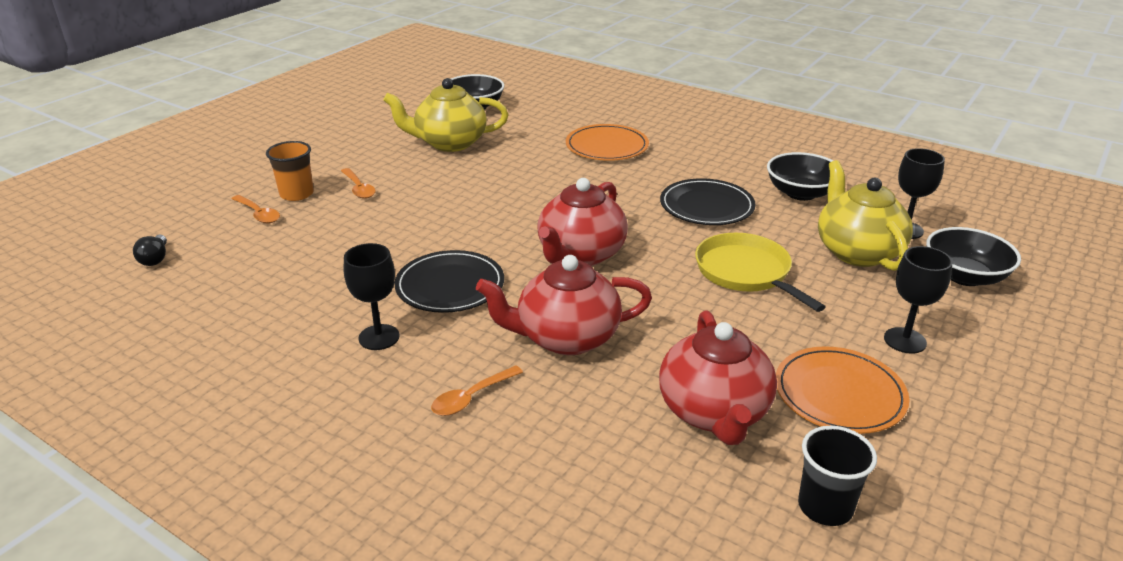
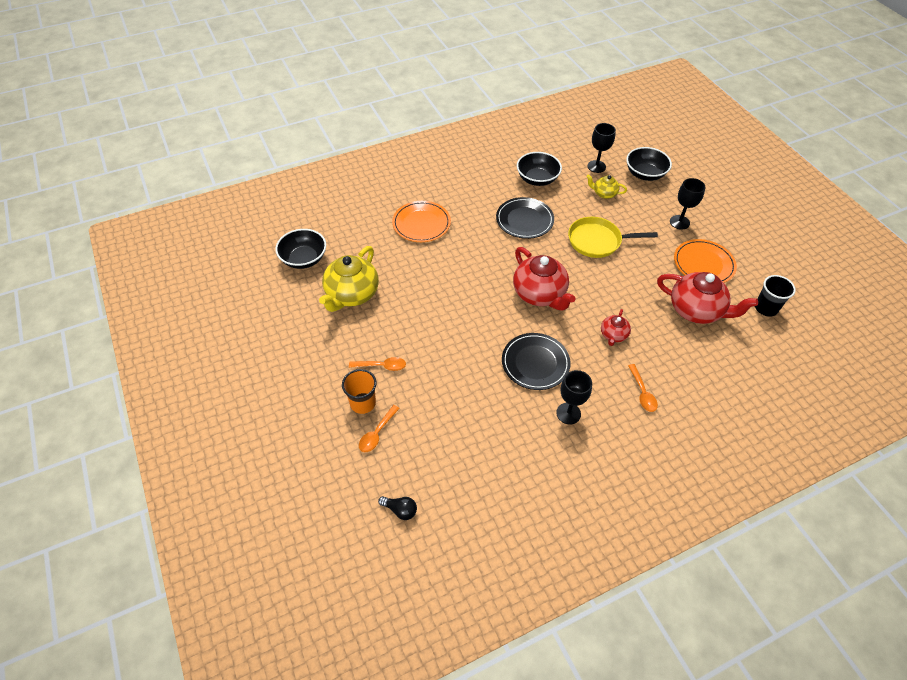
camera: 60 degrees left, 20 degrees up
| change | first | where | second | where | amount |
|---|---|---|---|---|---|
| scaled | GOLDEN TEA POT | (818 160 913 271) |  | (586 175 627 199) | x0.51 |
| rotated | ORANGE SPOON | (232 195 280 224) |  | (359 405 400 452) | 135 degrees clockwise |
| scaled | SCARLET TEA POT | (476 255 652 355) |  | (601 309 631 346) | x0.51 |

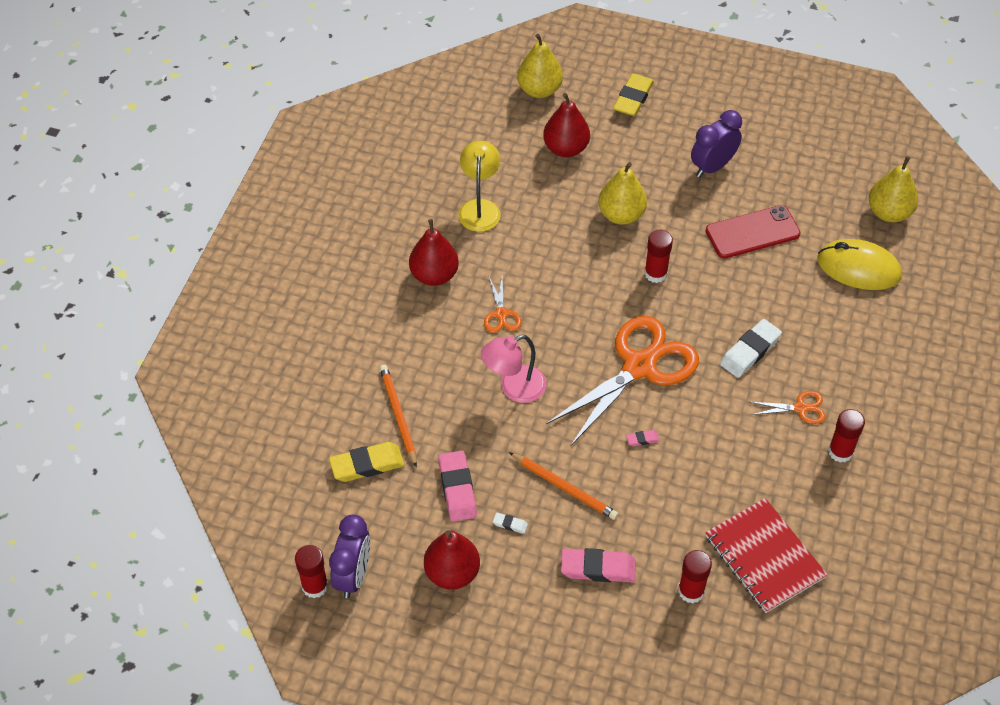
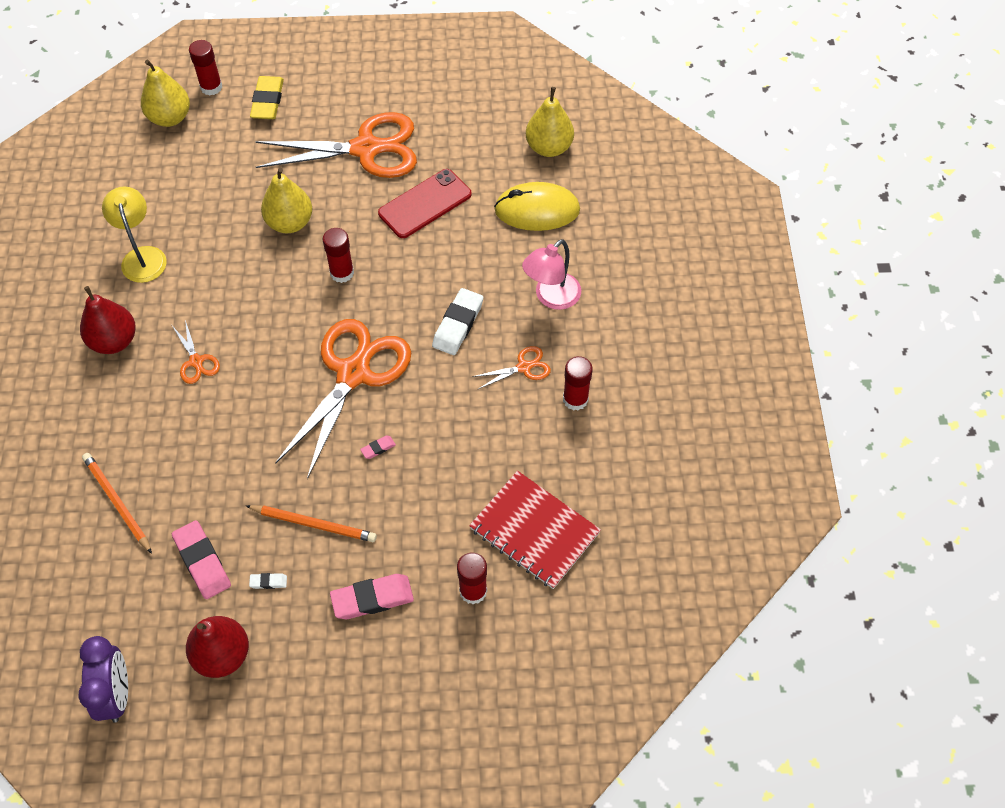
camera: 20 degrees left, 5 degrees up
| change | first | where | second | where | amount |
|---|---|---|---|---|---|
| gone | SCARLET PEAR FRUIT | (543 93 590 157) |  |  |  |
| swapped | PURPLE CLOCK | (691 110 742 177) | ORANGE SCISSORS | (255 112 417 178) |  |
| shifted | ROSY DESK LAMP | (481 335 546 403) |  | (522 239 581 310) |  |
| gone | GOLDEN ERASER | (329 442 404 482) |  |  |  |
| shifted | SCARLET GLUE | (295 545 328 598) |  | (189 40 222 95) |  |

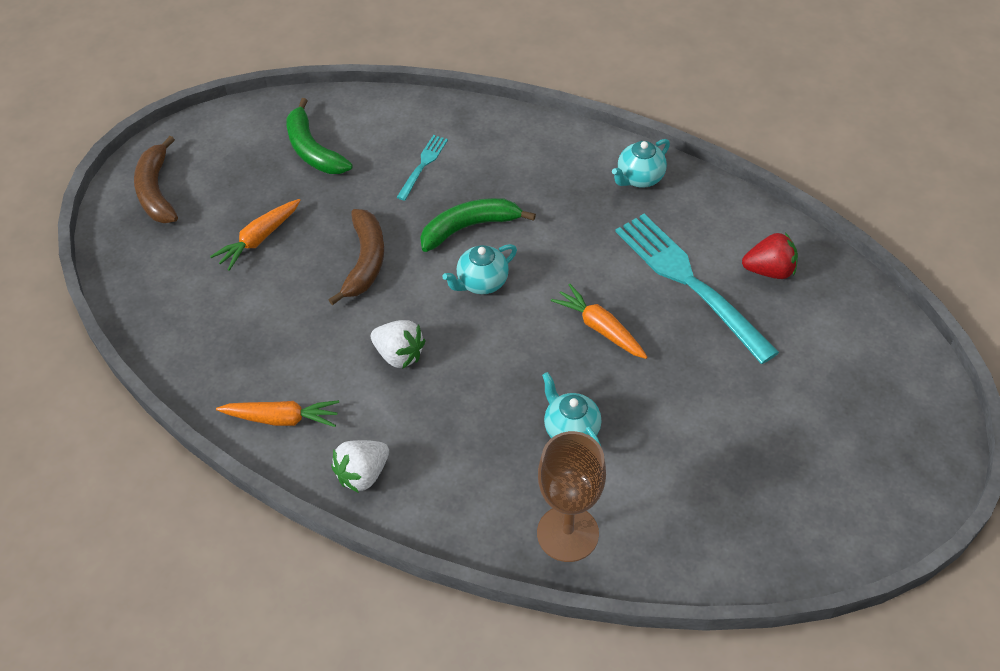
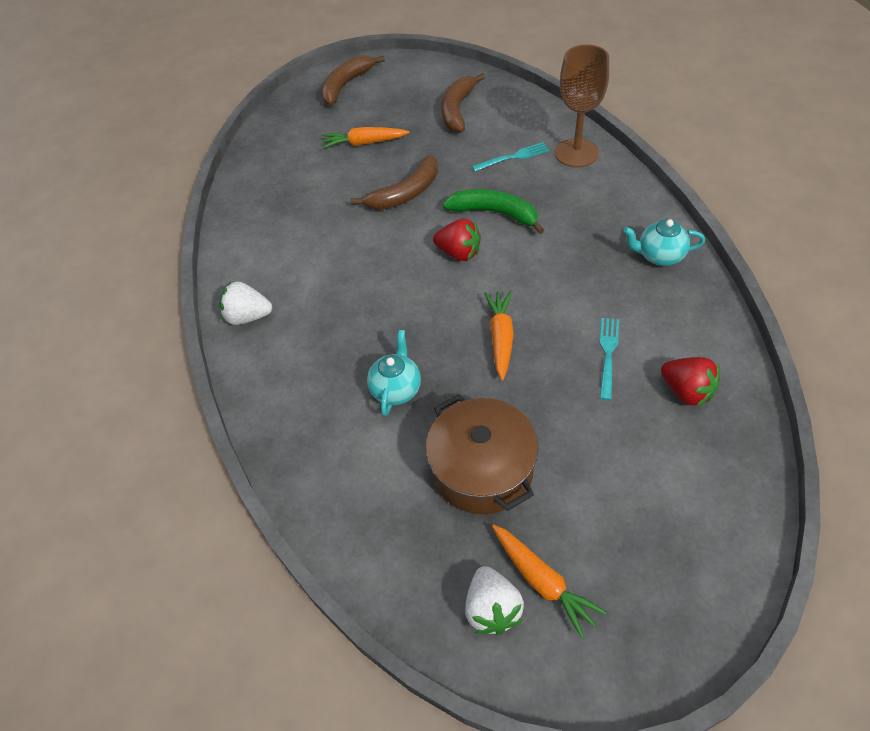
camera: 50 degrees right, 0 degrees up
| change | first | where | second | where | amount |
|---|---|---|---|---|---|
| repainted | LEAF-GREEN TOY BANANA | (286 98 353 174) | BROWN TOY BANANA | (441 73 485 133) |  |
| scaled | AQUA FORK | (615 214 779 364) |  | (600 318 619 400) | x0.47 |
| swapped | AQUA TEA POT | (442 244 517 294) | SCARLET TOY STRAWBERRY | (433 219 481 261) |  |
| shifted | SNOW-WHITE TOY STRAWBERRY | (371 320 425 368) |  | (465 566 524 635) |  |
| shifted | ORANGE CARROT | (216 400 339 427) |  | (492 524 607 638) |  |
| shifted | BROWN GOBLET | (537 431 606 562) |  | (555 45 609 167) |  |
| new |  |  | BROWN COOKING POT | (426 394 538 514) |  |

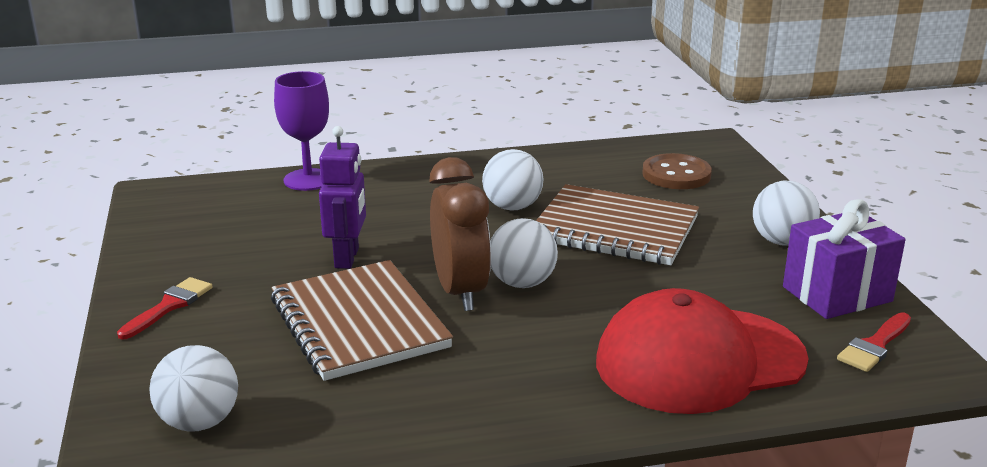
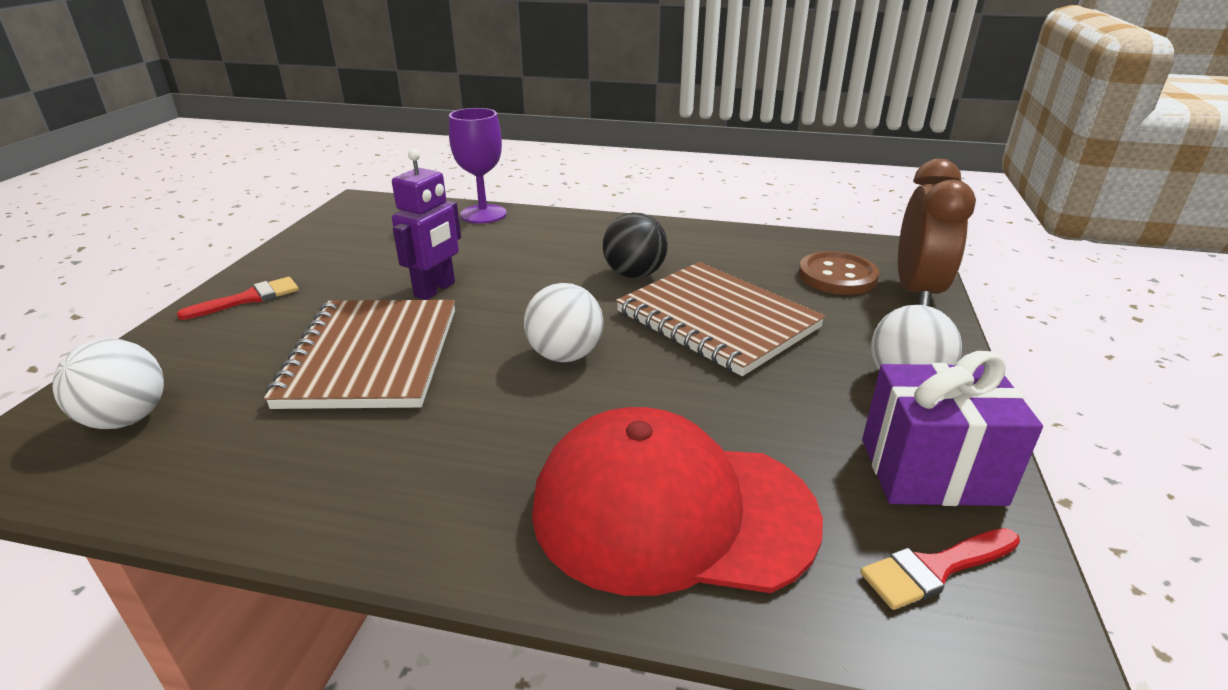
camera: 25 degrees right, 5 degrees up
| change | first | where | second | where | amount |
|---|---|---|---|---|---|
| repainted | SNOW-WHITE PLAY BALL | (482 149 544 211) | BLACK PLAY BALL | (603 213 668 278) |  |
| shifted | BROWN CLOCK | (429 157 491 311) |  | (898 159 976 306) |  |

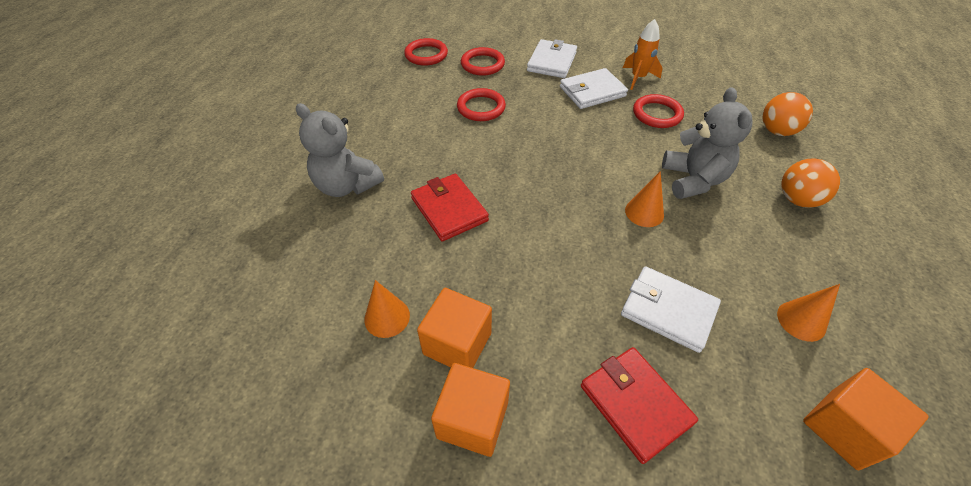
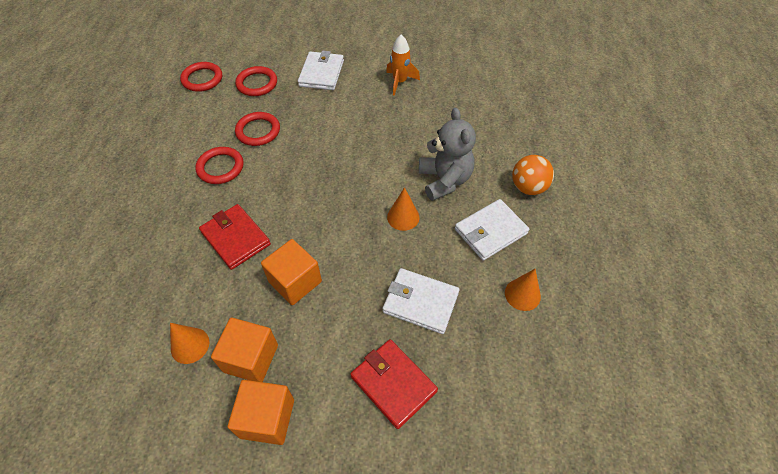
camera: 10 degrees left, 5 degrees up
| change | first | where | second | where | amount |
|---|---|---|---|---|---|
| shifted | SNOW-WHITE CARD WALLET | (560 68 628 109) |  | (455 199 529 261) |  |
| gone | ORANGE PLAY BALL | (763 92 813 136) |  |  |  |
| shifted | SCARLET RING | (633 94 684 128) |  | (195 147 244 184) |  |
| gone | GRAY TEDDY BEAR | (296 103 384 197) |  |  |  |
| shifted | ORANGE BLOCK | (803 368 929 470) |  | (261 239 322 305) |  |

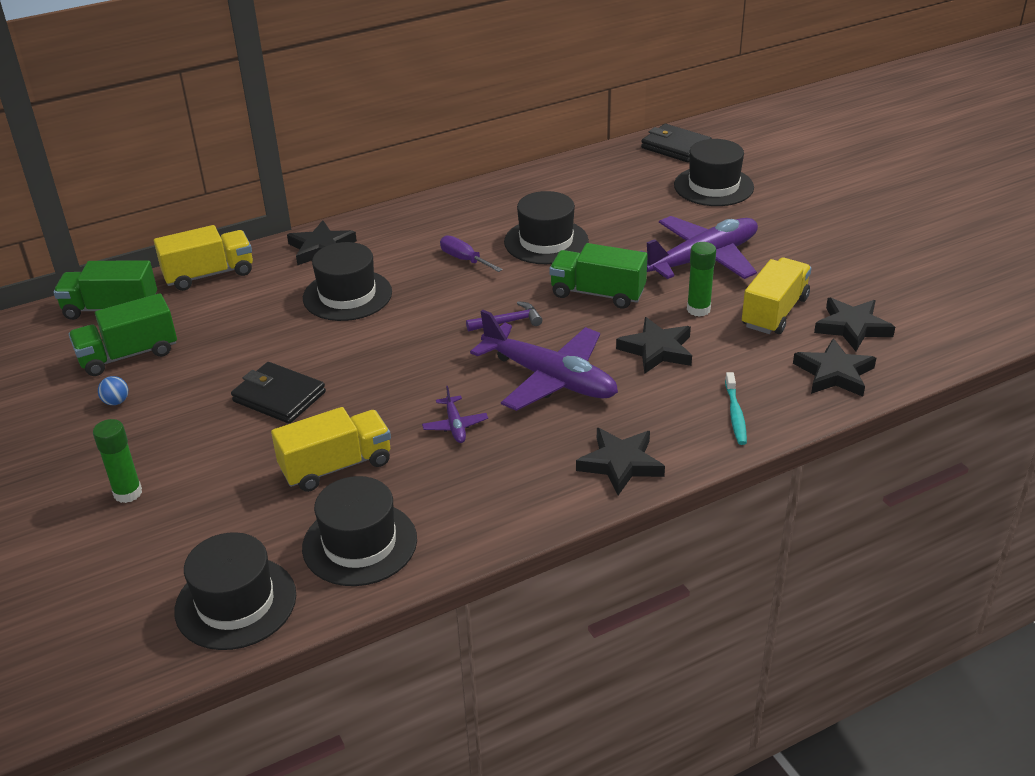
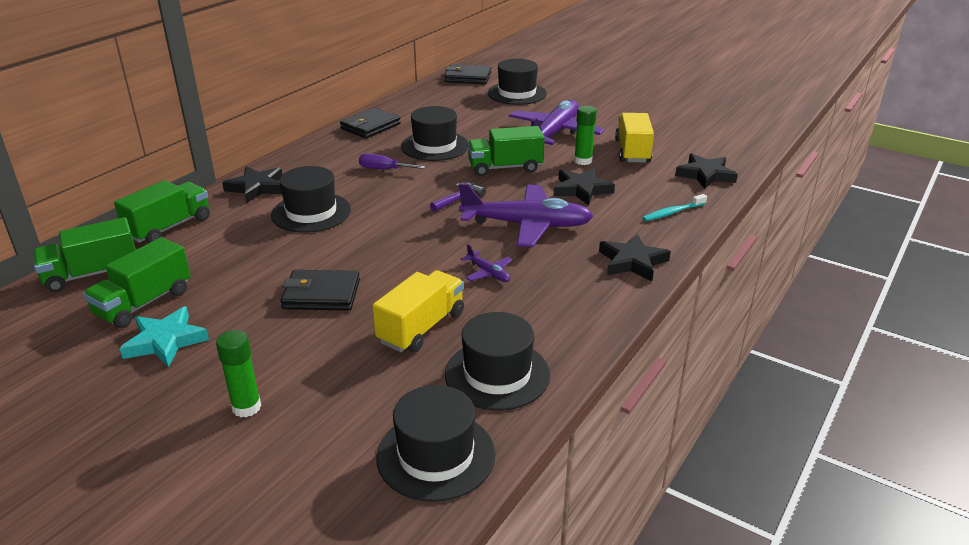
camera: 30 degrees left, 5 degrees down
| change | first | where | second | where | amount |
|---|---|---|---|---|---|
| repainted | GOLDEN LORRY | (154 225 253 291) | LEAF-GREEN LORRY | (114 180 210 243) |  |
| gone | BLACK FIVE-POINTED STAR | (814 298 895 351) |  |  |  |
| rotated | AQUA TOOTHBRUSH | (725 372 747 445) |  | (642 194 707 221) | 90 degrees clockwise |
| swapped | BLUE PLAY BALL | (98 376 128 405) | AQUA FIVE-POINTED STAR | (119 306 209 367) |  |
| new |  |  | BLACK CARD WALLET | (340 108 401 138) |  |

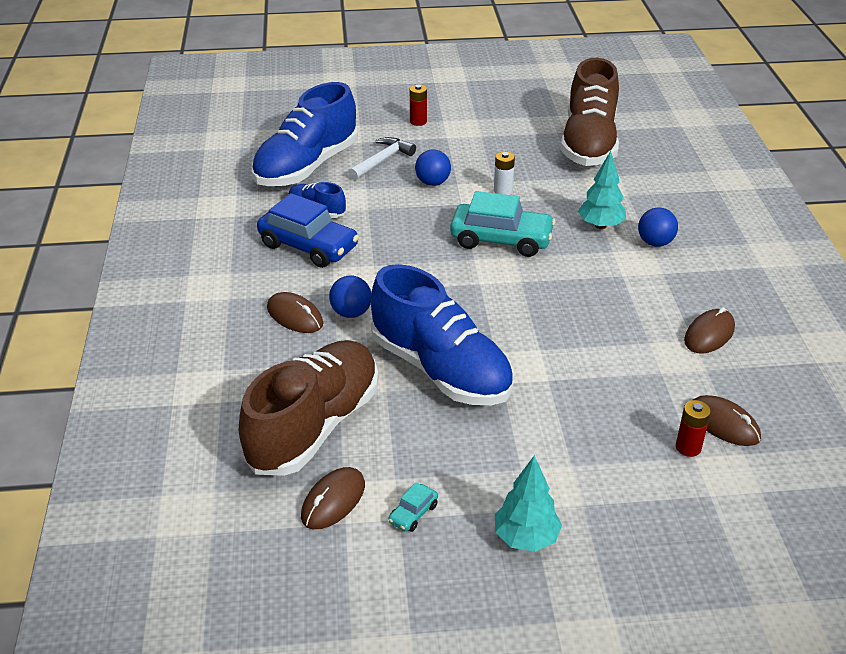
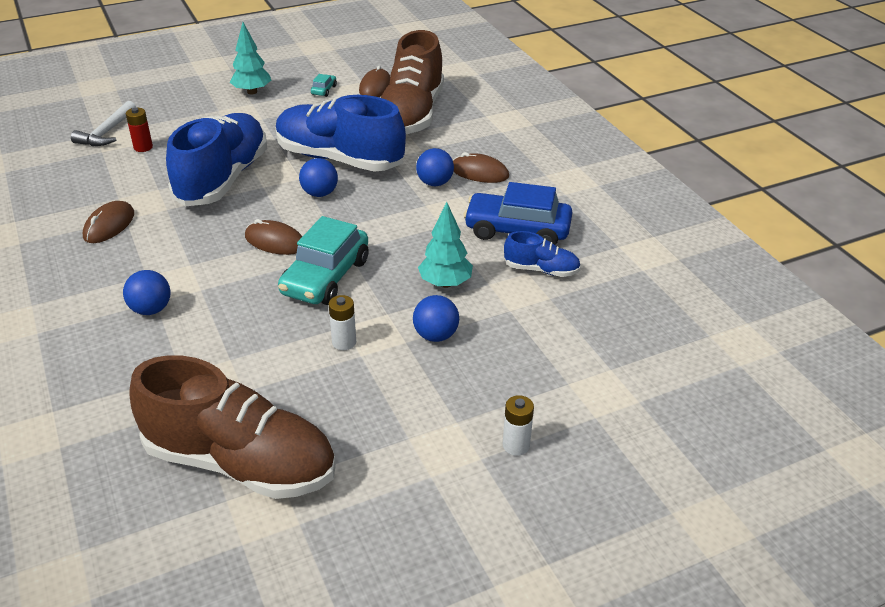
camera: 160 degrees right, 0 degrees up
| change | first | where | second | where | amount |
|---|---|---|---|---|---|
| rotated | BROWN SHOE | (561 58 619 166) |  | (129 355 336 499) | 120 degrees clockwise |
| shifted | BLUE SHOE | (252 82 358 186) |  | (166 113 267 206) |  |
| repainted | SCARLET AA BATTERY | (410 85 427 126) | SNOW-WHITE AA BATTERY | (503 395 534 456) |  |
| shifted | SNOW-WHITE HAMMER | (348 137 416 180) |  | (71 101 136 146) |  |
| shifted | AQUA TREE | (578 151 626 229) |  | (418 202 473 288) |  |
| rotated | AQUA AUTOMOBILE | (450 191 556 257) |  | (278 216 369 305) | 60 degrees counterclockwise |
| shifted | BROWN PC MOUSE | (693 395 761 446) |  | (245 219 302 255) |  |
| new |  |  | BLUE PLAY BALL | (299 158 338 197) |  |

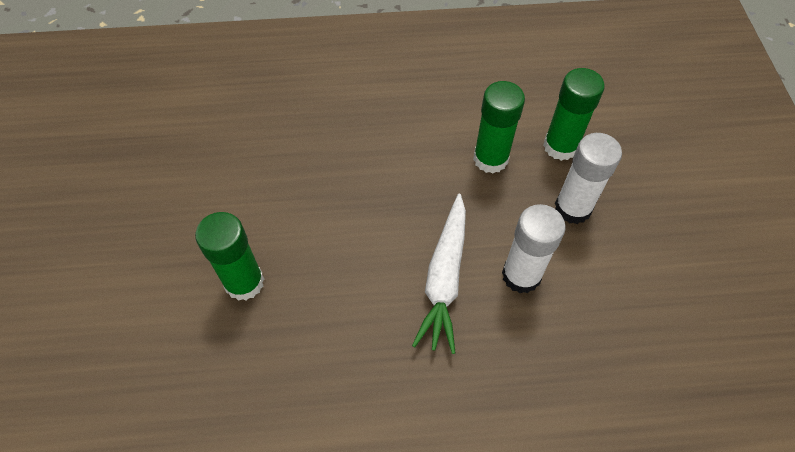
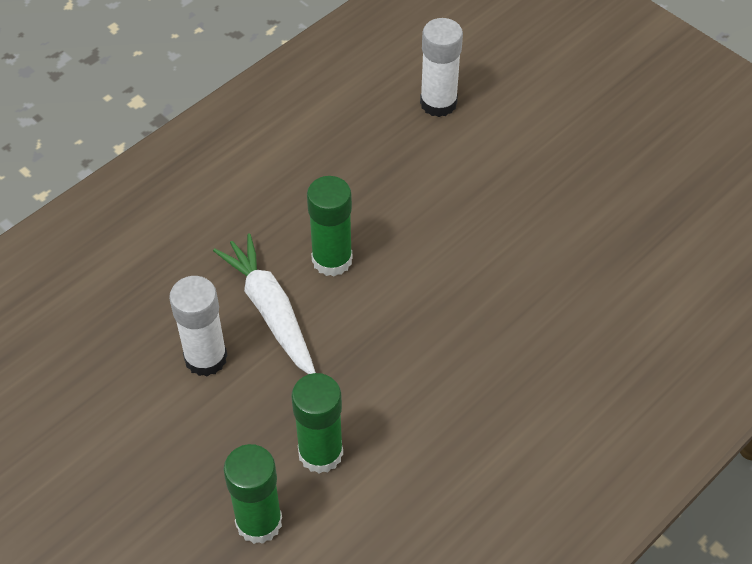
camera: 140 degrees right, 5 degrees down
| change | first | where | second | where | amount |
|---|---|---|---|---|---|
| shifted | SNOW-WHITE GLUE | (555 133 622 224) |  | (420 18 463 117) |  |
| shifted | LEAF-GREEN GLUE | (195 212 264 301) |  | (307 176 352 276) |  |

